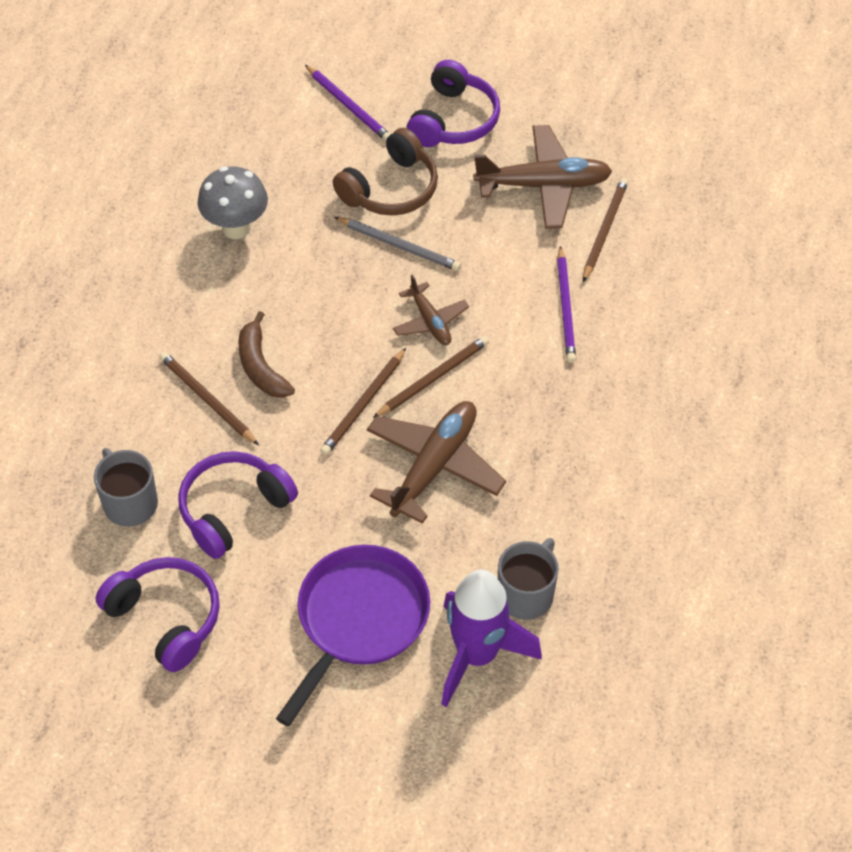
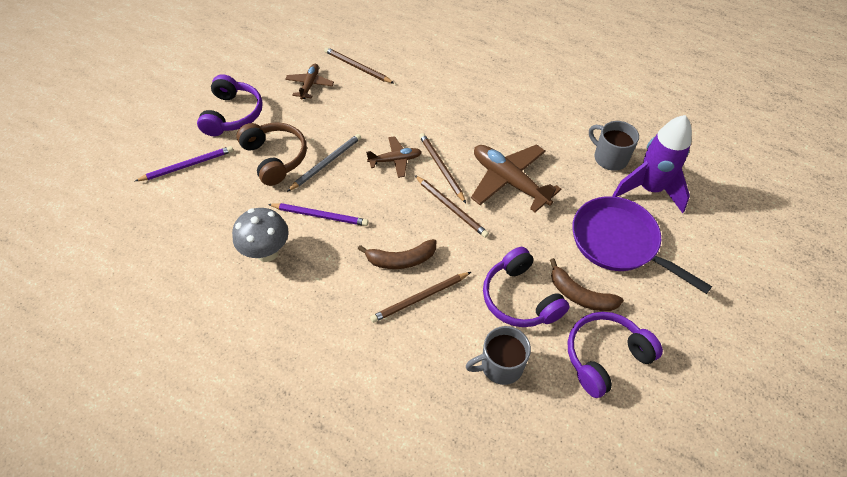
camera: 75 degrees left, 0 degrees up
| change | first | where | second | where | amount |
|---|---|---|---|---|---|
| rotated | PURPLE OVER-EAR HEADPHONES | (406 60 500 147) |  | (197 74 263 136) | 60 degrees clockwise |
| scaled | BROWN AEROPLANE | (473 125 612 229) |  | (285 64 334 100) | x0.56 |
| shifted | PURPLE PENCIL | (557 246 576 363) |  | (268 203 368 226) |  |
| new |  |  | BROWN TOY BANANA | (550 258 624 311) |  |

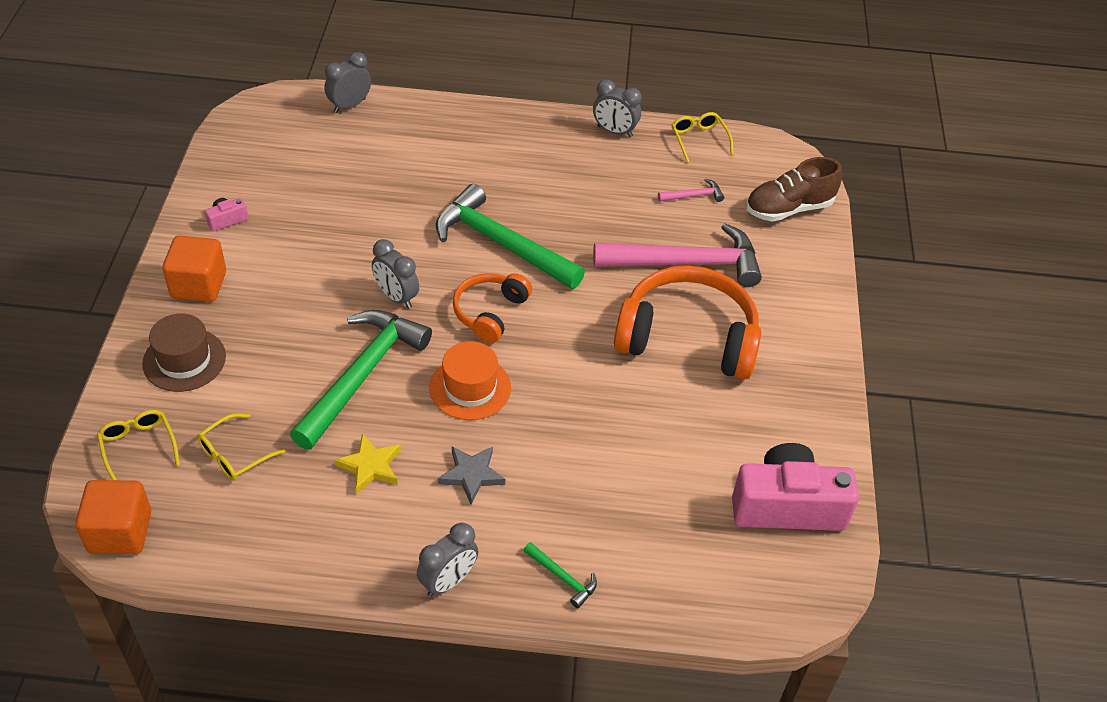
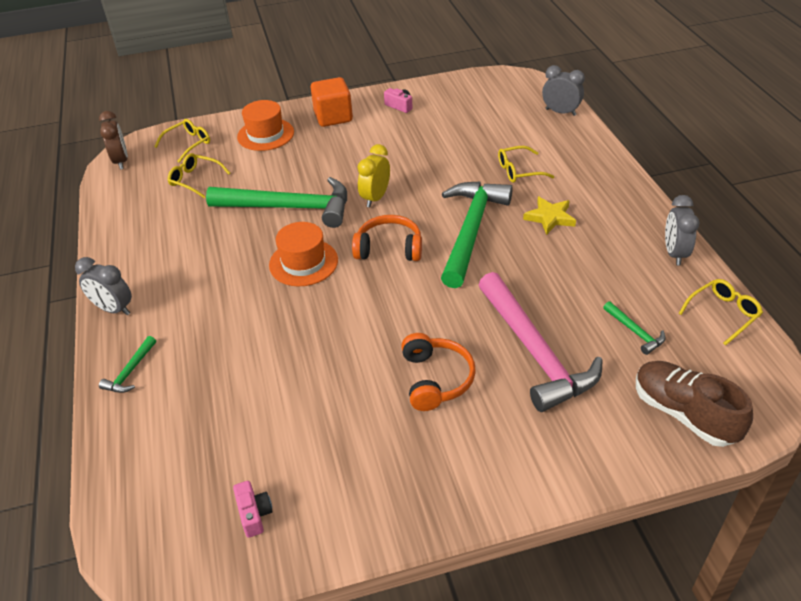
camera: 75 degrees right, 5 degrees down
| change | first | where | second | where | amount |
|---|---|---|---|---|---|
| repainted | ROSY HAMMER | (658 179 724 202) | LEAF-GREEN HAMMER | (603 301 666 355) |  |
| repainted | GRAY CLOCK | (372 239 419 309) | GOLDEN CLOCK | (358 144 390 207) |  |
| scaled | ORANGE OVER-EAR HEADPHONES | (614 266 761 380) |  | (401 333 476 411) | x0.56 |
| repainted | BROWN TALL HAT | (142 314 226 392) | ORANGE TALL HAT | (237 100 294 151) |  |
| shifted | GOLDEN FIVE-POINTED STAR | (334 434 401 494) |  | (523 197 576 235) |  |
| scaled | ROSY CAMERA | (732 443 859 531) |  | (233 481 273 538) | x0.41 |
| gone | GRAY FIVE-POINTED STAR | (437 446 505 504) |  |  |  |
| swapped | ORANGE BLOCK | (75 480 151 554) | BROWN CLOCK | (99 111 128 170) |  |
| new |  |  | GOLDEN EYEGLASSES | (498 146 555 183) |  |

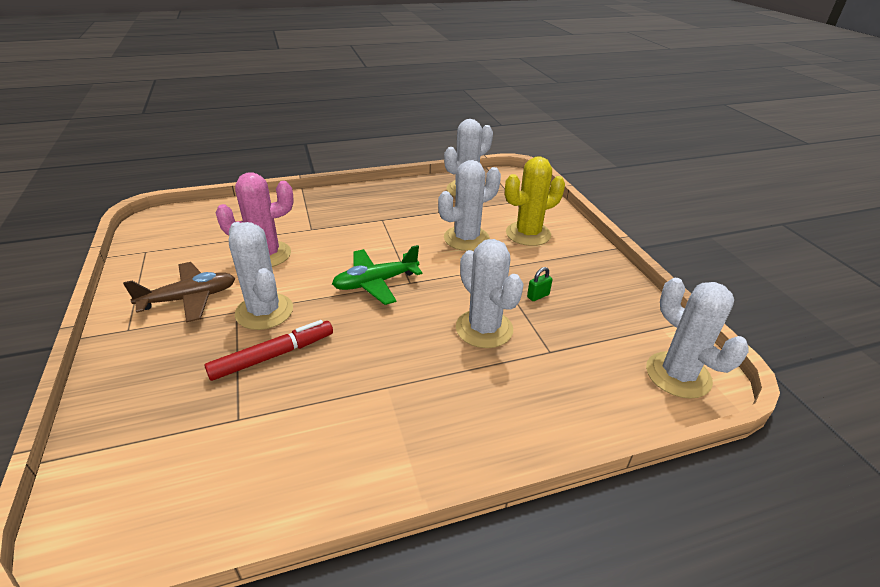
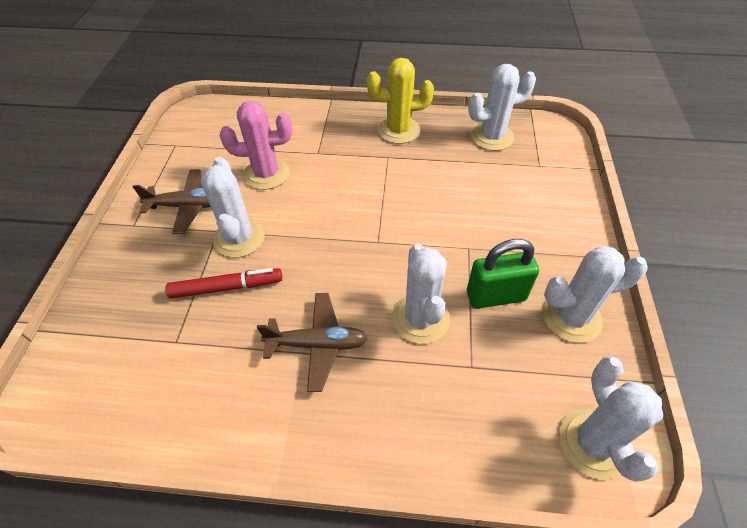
camera: 25 degrees right, 15 degrees up
| change | first | where | second | where | amount |
|---|---|---|---|---|---|
| shifted | GOLDEN SAGUARO CACTUS | (505 157 565 246) |  | (367 58 434 144) |  |
| shifted | SNOW-WHITE SAGUARO CACTUS | (438 160 501 251) |  | (543 246 648 343) |  |
| gone | LEAF-GREEN AEROPLANE | (332 245 423 305) |  |  |  |
| scaled | LEAF-GREEN SMALL LOCK | (527 267 553 301) |  | (467 239 539 309) | x2.36 |
| new |  |  | BROWN AEROPLANE | (257 293 368 392) |  |

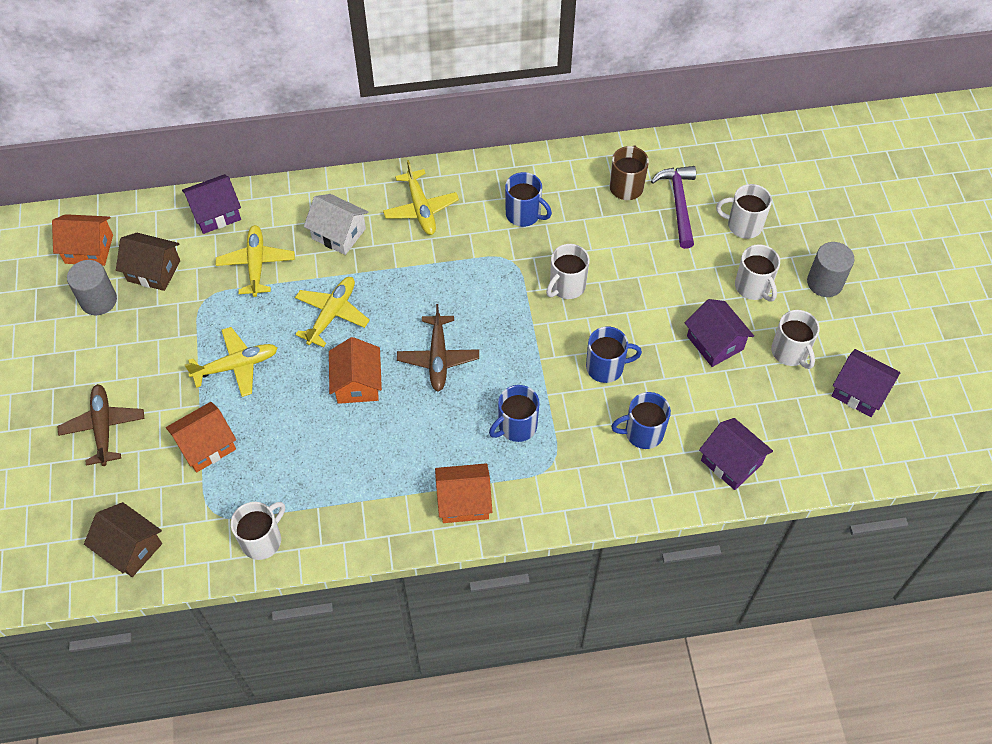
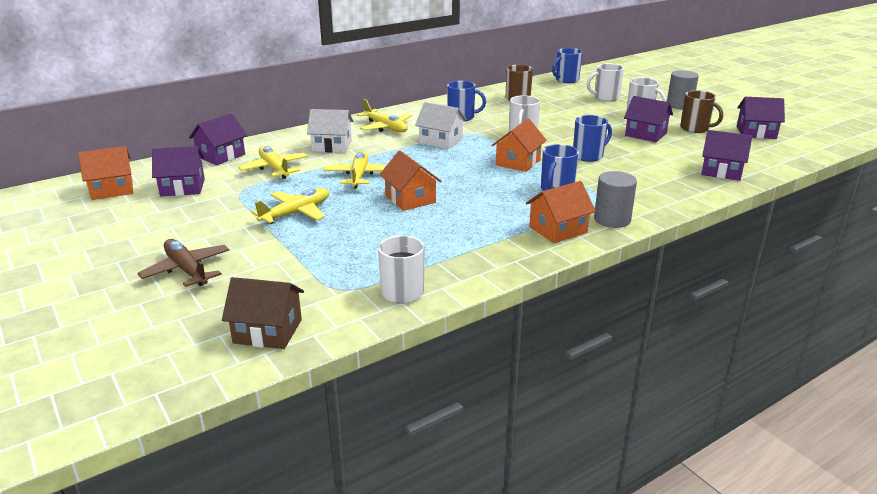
camera: 25 degrees left, 30 degrees down
| change | first | where | second | where | amount |
|---|---|---|---|---|---|
| gone | PURPLE HAMMER | (651 166 696 249) |  |  |  |
| repainted | BROWN COTTAGE | (116 233 180 291) | PURPLE COTTAGE | (152 146 205 196) |  |
| shifted | GRAY CYLINDER SHAPE | (67 260 117 315) |  | (594 171 637 228) |  |
| gone | BROWN AEROPLANE | (397 304 479 391) |  |  |  |
| repainted | SNOW-WHITE TEA MUG | (771 310 820 369) | BROWN TEA MUG | (680 90 723 133) |  |
| shifted | BLUE TEA MUG | (611 392 671 449) |  | (552 48 582 83) |  |
| shifted | ORANGE COTTAGE | (166 402 236 472) |  | (492 119 547 172) |  |
| new |  |  | SNOW-WHITE COTTAGE | (415 102 467 149) |  |

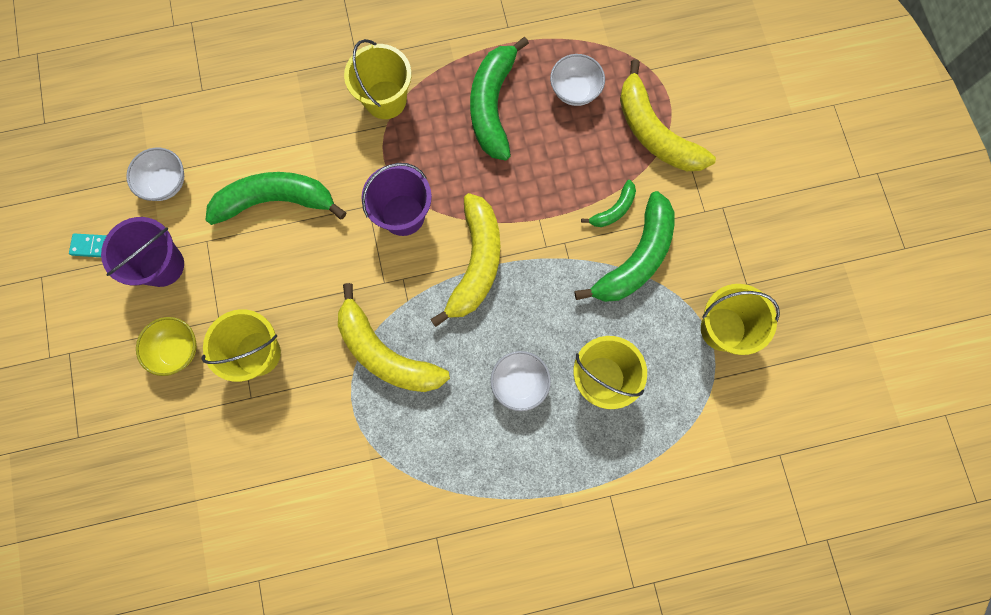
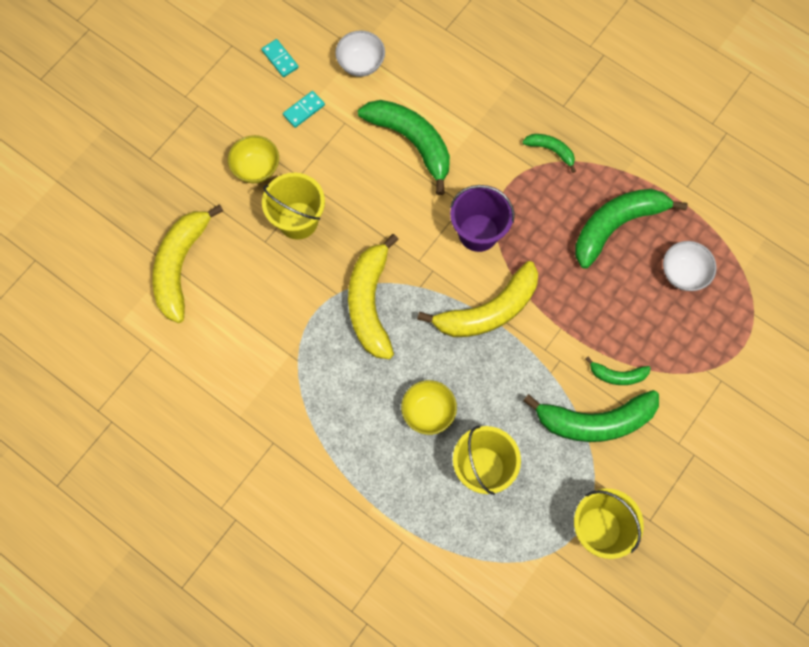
camera: 50 degrees right, 5 degrees down
| change | first | where | second | where | amount |
|---|---|---|---|---|---|
| swapped | GOLDEN SAND BUCKET | (344 39 412 119) | LEAF-GREEN TOY BANANA | (523 134 576 173) |  |
| shifted | GOLDEN TOY BANANA | (620 59 716 171) |  | (152 204 223 323) |  |
| swapped | PURPLE SAND BUCKET | (101 217 184 287) | AQUA DOMINO PIECE | (283 91 325 128) |  |
| repainted | SNOW-WHITE DEEP DISH | (490 351 551 411) | GOLDEN DEEP DISH | (401 380 457 435) |  |

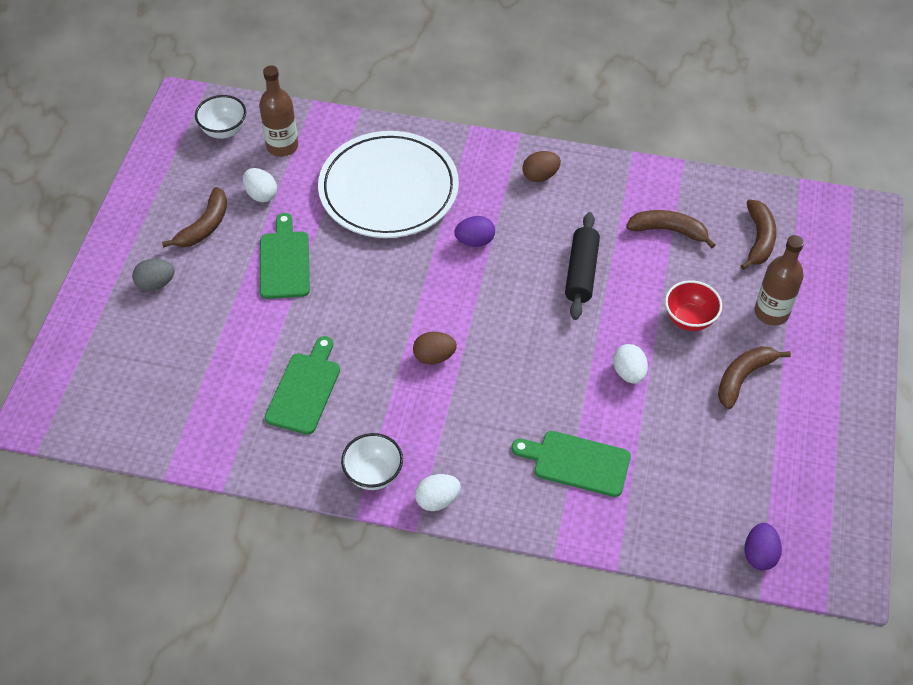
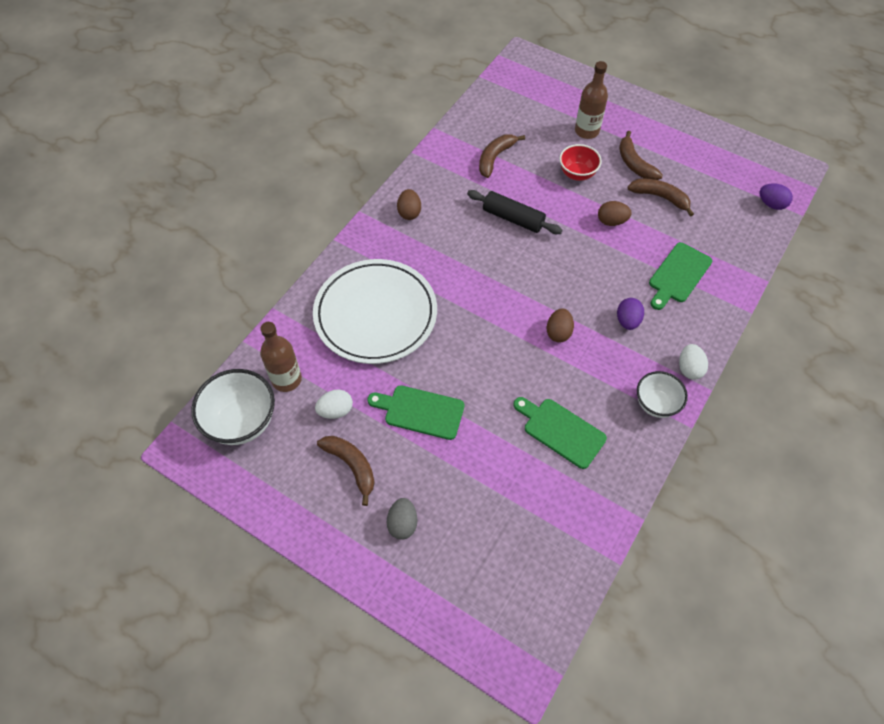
camera: 70 degrees left, 5 degrees up
| change | first | where | second | where | amount |
|---|---|---|---|---|---|
| scaled | SNOW-WHITE DEEP DISH | (195 95 246 139) |  | (191 369 275 445) | x1.59 |
| shifted | BROWN TOY BANANA | (740 200 777 270) |  | (627 178 694 217) |  |
| shifted | PURPLE EGG SHAPE | (454 216 495 247) |  | (617 298 644 330) |  |
| repainted | SNOW-WHITE EGG SHAPE | (613 344 648 384) | BROWN EGG SHAPE | (598 201 632 226) |  |

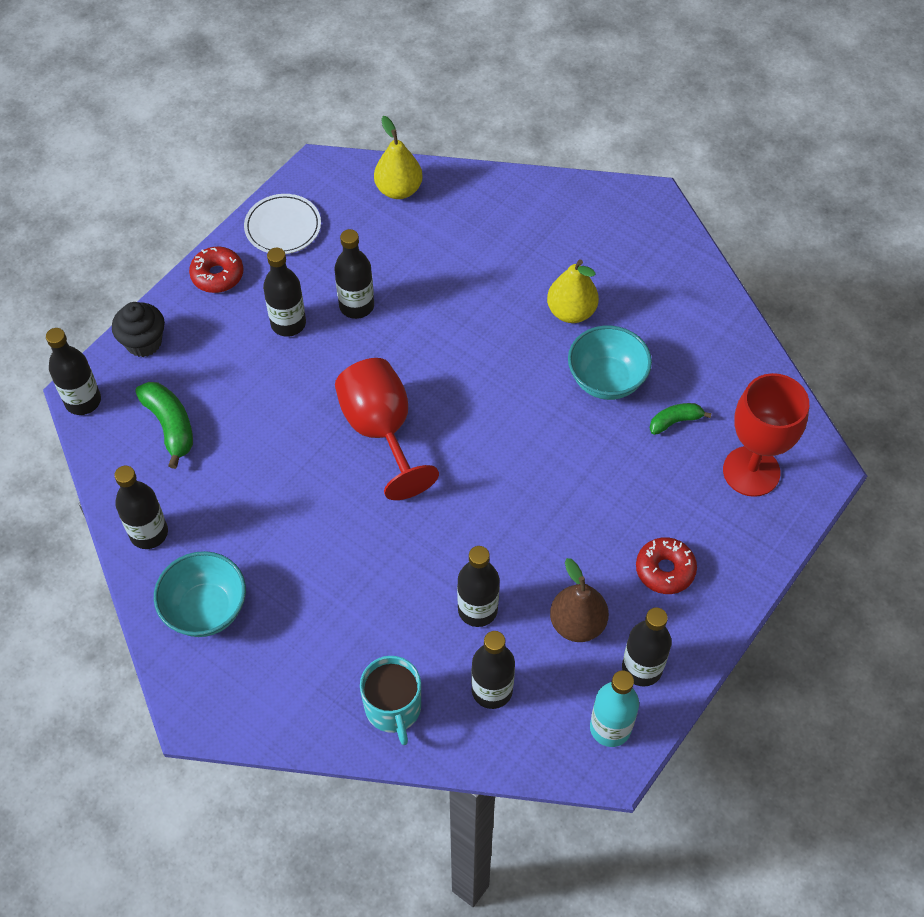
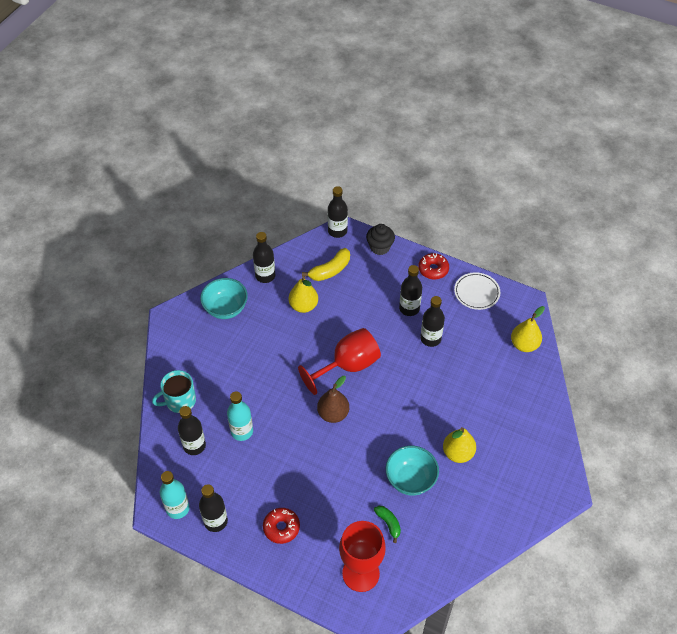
camera: 80 degrees right, 5 degrees down
| change | first | where | second | where | amount |
|---|---|---|---|---|---|
| repainted | LEAF-GREEN TOY BANANA | (136 382 193 469) | GOLDEN TOY BANANA | (302 248 350 281) |  |
| repainted | BLACK FLASK | (457 546 499 627) | AQUA FLASK | (227 391 253 441) |  |
| shifted | BROWN PEAR FRUIT | (550 558 609 642) |  | (317 376 349 423) |  |
| new |  |  | GOLDEN PEAR FRUIT | (289 276 318 313) |  |

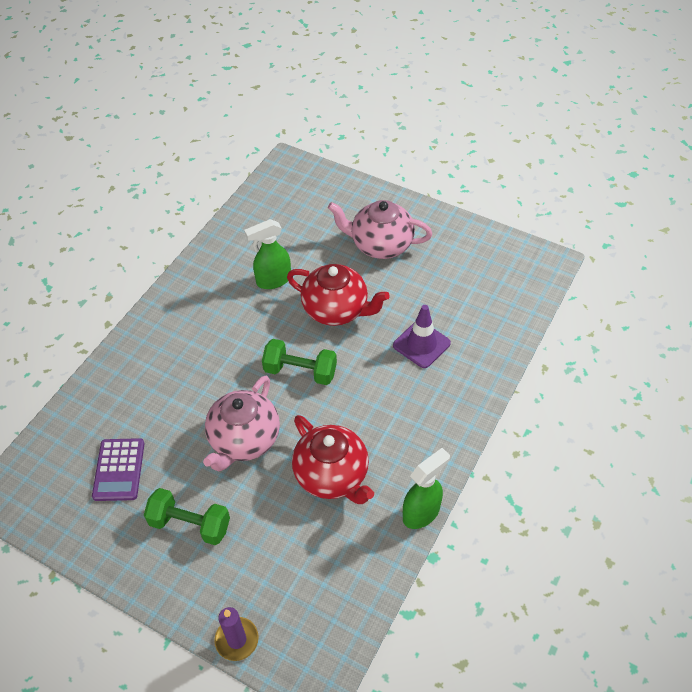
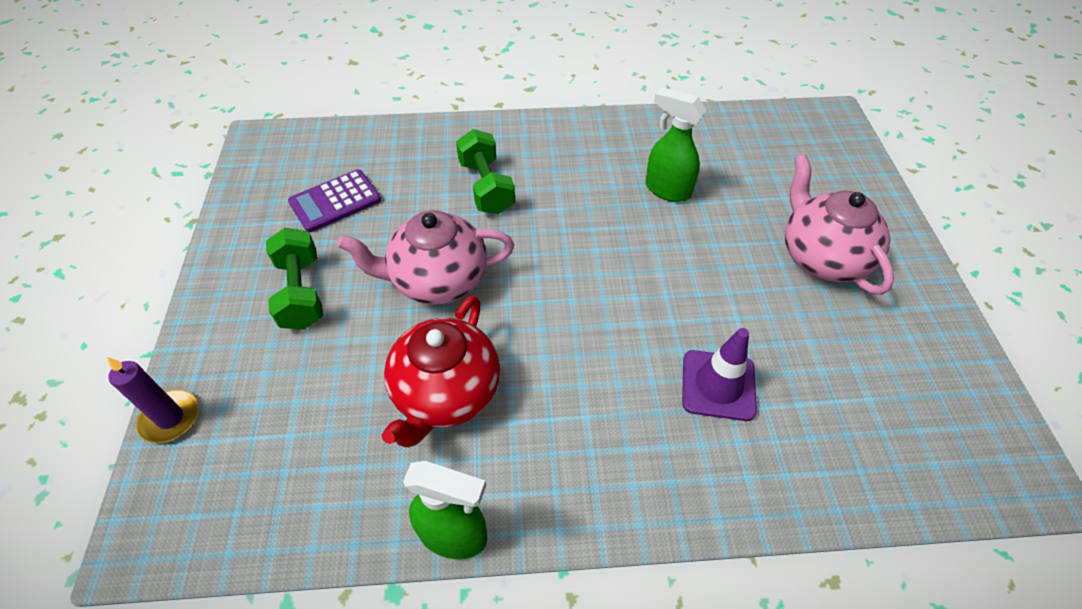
camera: 55 degrees right, 0 degrees up
| change | first | where | second | where | amount |
|---|---|---|---|---|---|
| gone | SCARLET TEA POT | (287 264 390 326) |  |  |  |
| shifted | LEAF-GREEN FREE WEIGHT | (262 339 337 385) |  | (456 129 515 214) |  |

